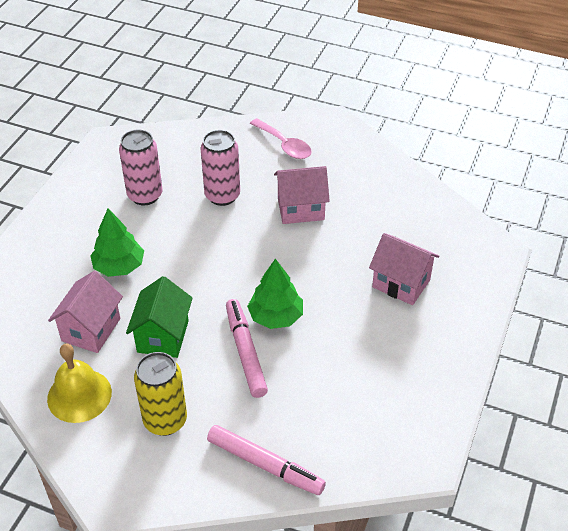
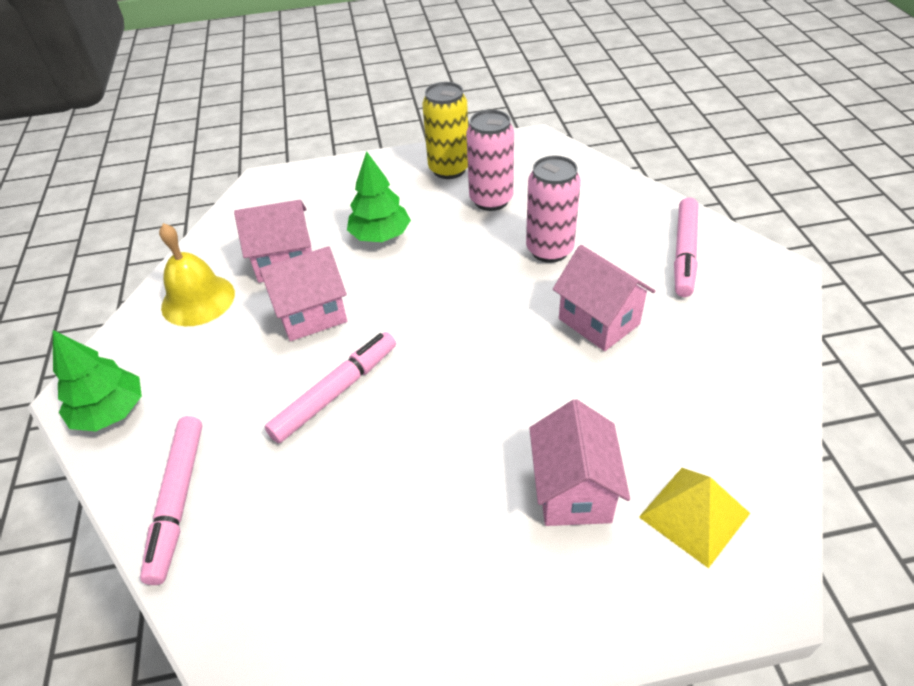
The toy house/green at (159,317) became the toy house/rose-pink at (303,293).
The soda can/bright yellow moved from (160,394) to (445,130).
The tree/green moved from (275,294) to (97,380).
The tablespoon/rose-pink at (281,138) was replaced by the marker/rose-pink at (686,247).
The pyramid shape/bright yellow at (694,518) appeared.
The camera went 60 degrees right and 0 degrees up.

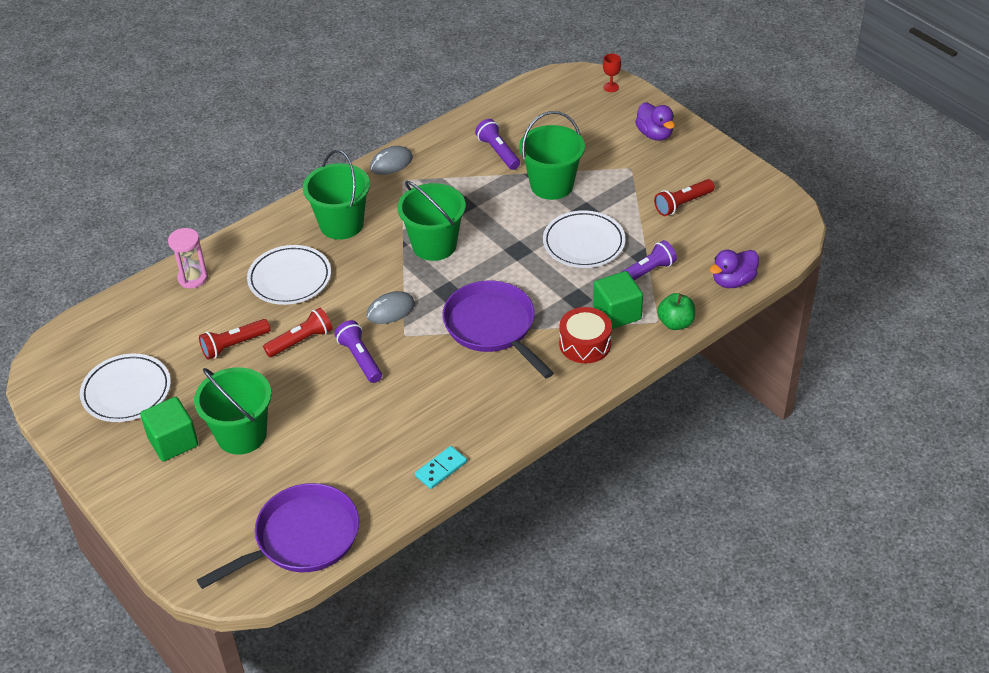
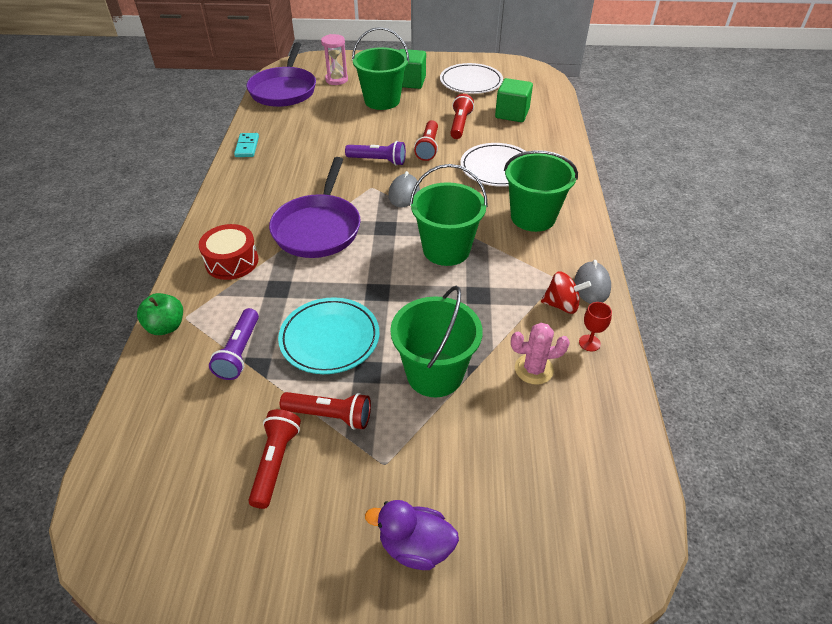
The sandglass/rose-pink moved from (188,258) to (334,59).
The skillet/royal purple at (498,330) turned 90 degrees clockwise.
The pocket torch/royal purple at (497,144) was replaced by the saguaro cactus/rose-pink at (540,354).
The dinner plate/snow-white at (584,239) became the dinner plate/teal at (328,335).
The cube/green moved from (618,300) to (514,100).
The wine glass/crimson moved from (612,73) to (595,326).
The rubber duck/royal purple at (734,269) disappeared.
The pocket torch/crimson at (325,411) appeared.
The whirligig/crimson at (566,292) appeared.
The camera went 130 degrees right and 0 degrees up.

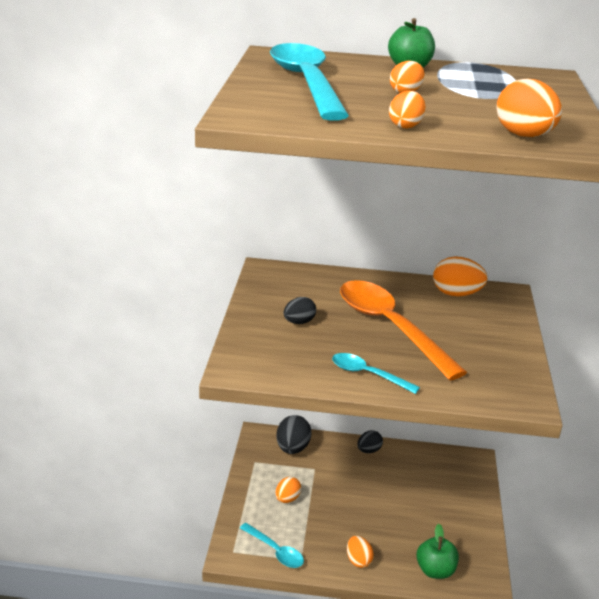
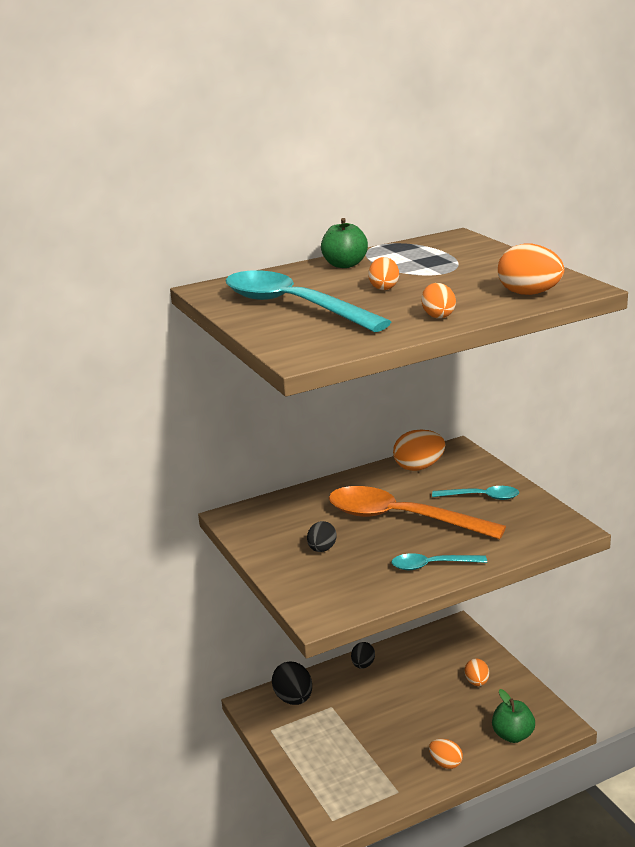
The tablespoon/teal moved from (272,545) to (475,493).
The toy egg/bright orange moved from (288,490) to (477,672).
The camera went 30 degrees left and 5 degrees down.

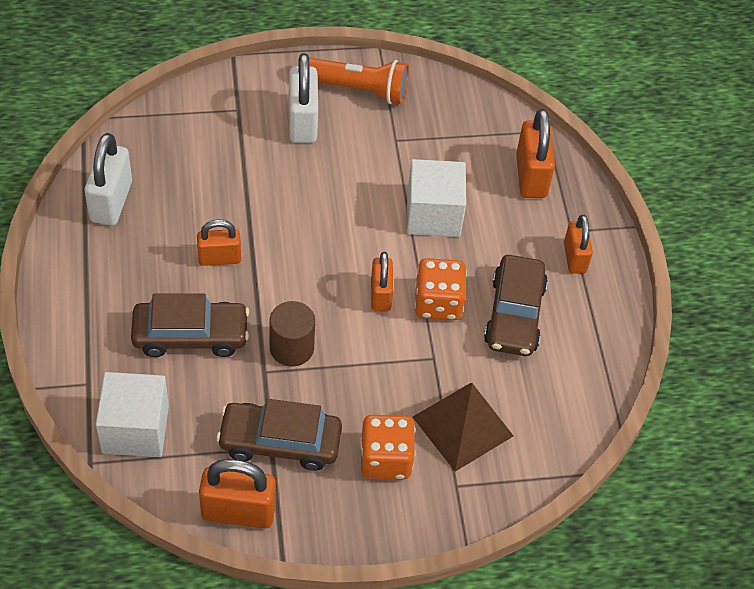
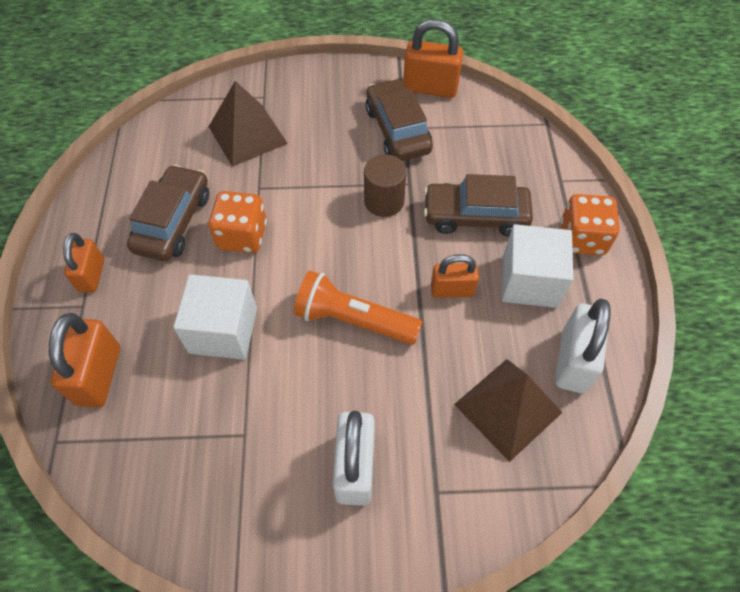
The cube/snow-white moved from (132,414) to (537,266).
The car/russet at (279,435) turned 120 degrees counterclockwise.
The pocket torch/bright orange moved from (359,81) to (358,308).
The die/bright orange moved from (387,447) to (590,224).
The small lock/bright orange at (382,282) disappeared.
The pyramid shape/russet at (508,410) appeared.
The camera went 170 degrees left and 5 degrees up.

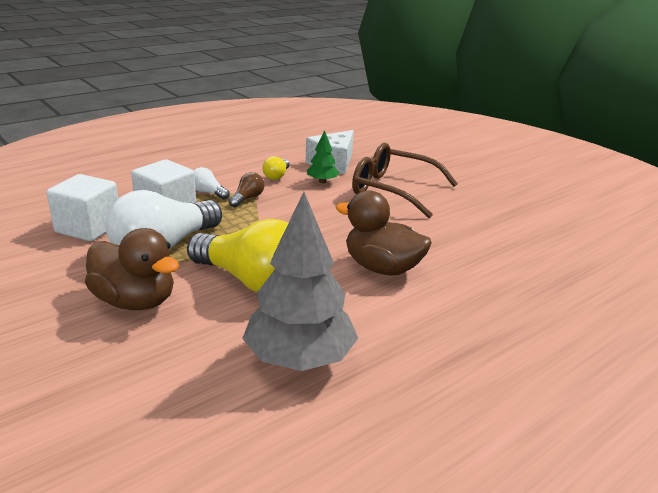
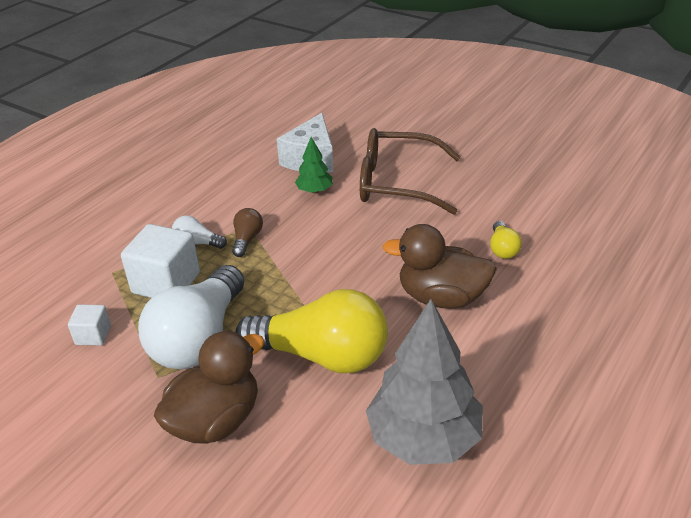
The cube/snow-white at (82,207) changed to 0.53 times the size.
The rubber duck/russet at (132,269) turned 60 degrees counterclockwise.
The lightbulb/bright yellow moved from (276,168) to (506,240).
The camera went 15 degrees left and 10 degrees up.

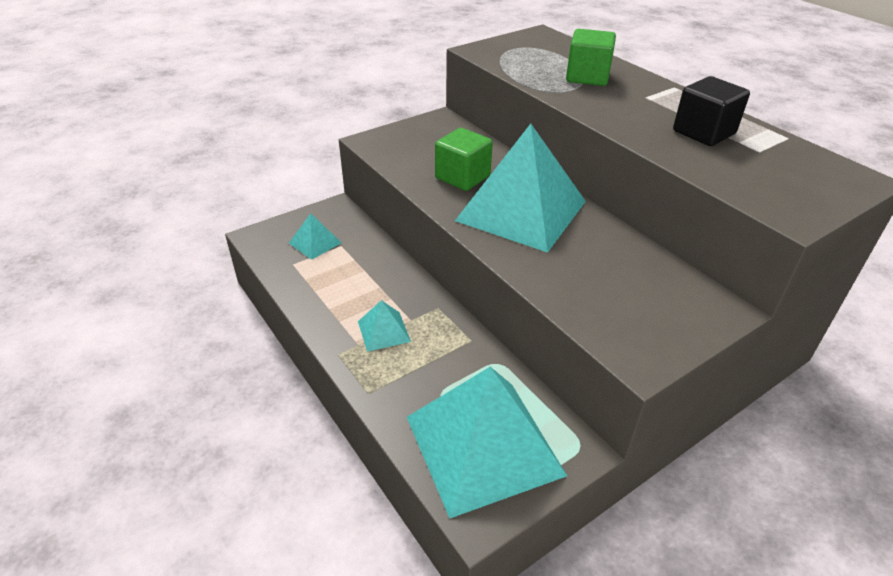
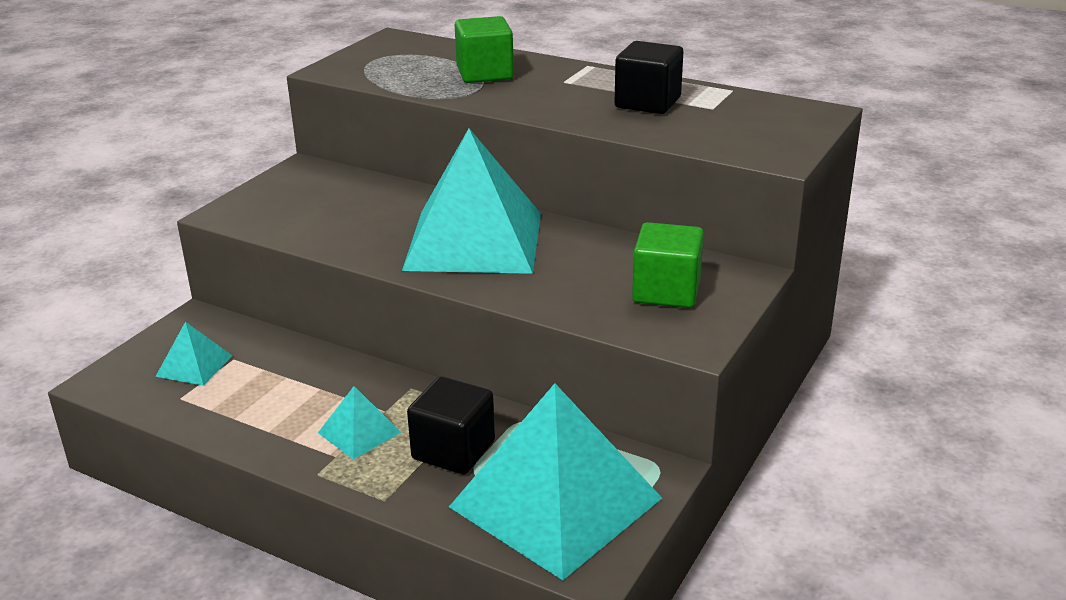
The cube/green moved from (464,159) to (668,265).
The cube/ebony at (451,425) appeared.
The camera went 25 degrees left and 10 degrees down.

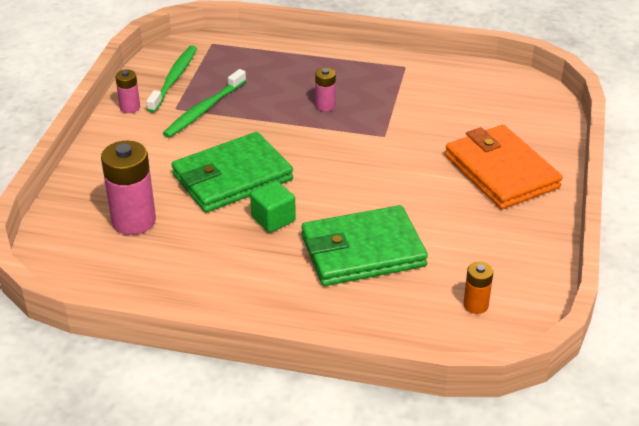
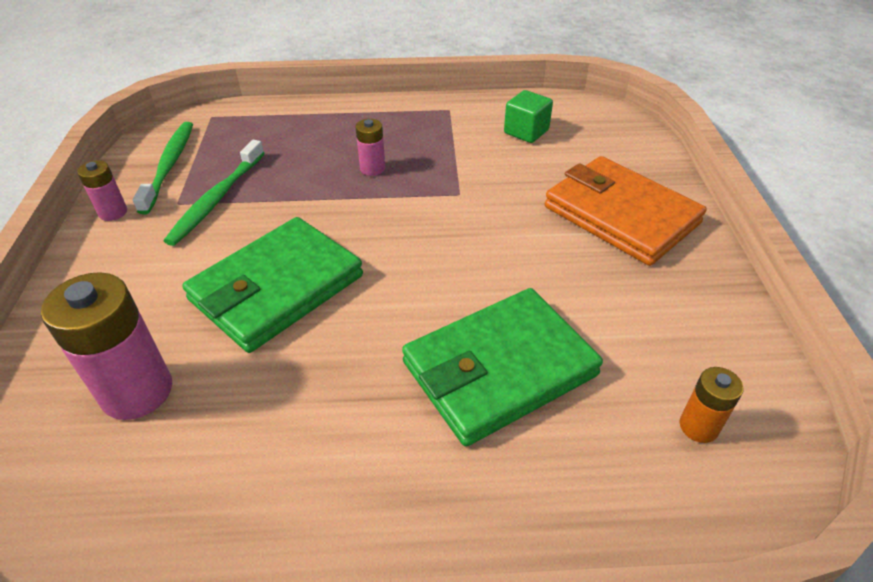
The cube/green moved from (273,207) to (528,116).
The camera went 15 degrees left and 5 degrees up.

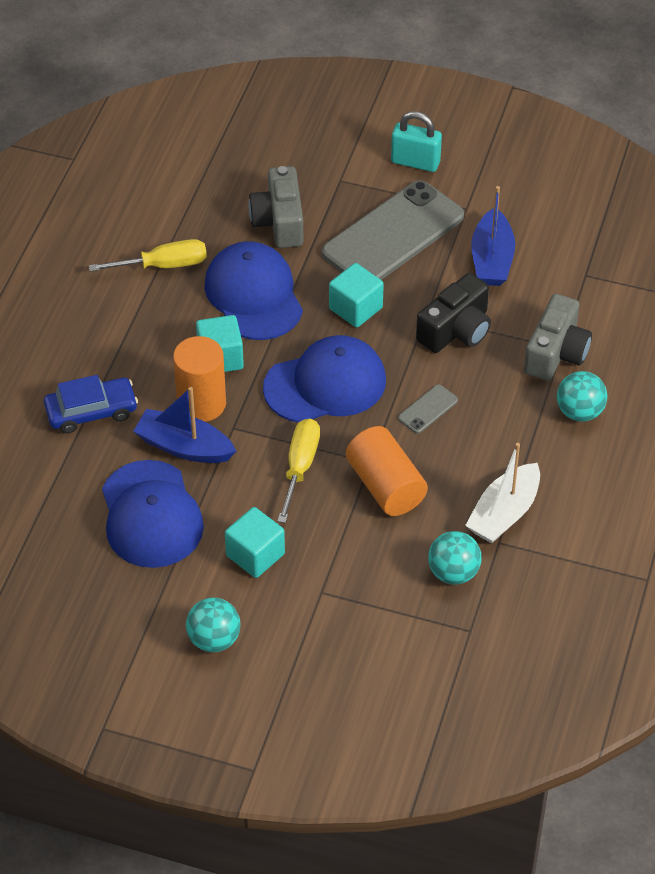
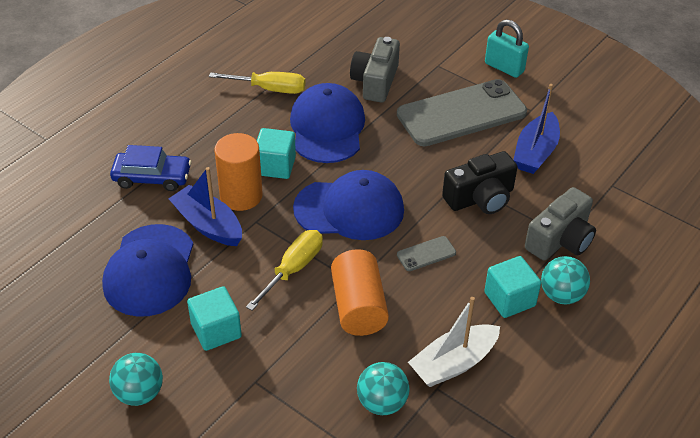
The cube/teal moved from (356,295) to (512,287).
The camera went 20 degrees right and 5 degrees down.

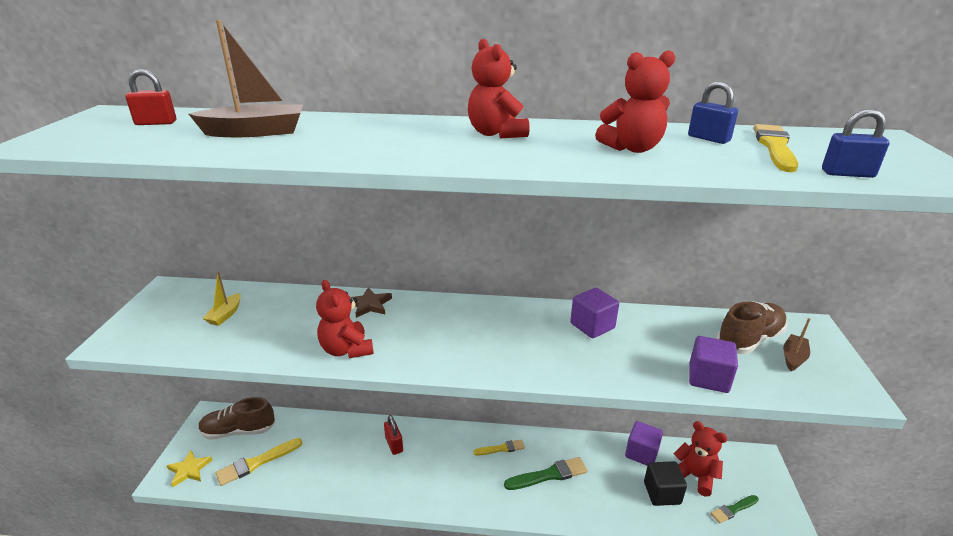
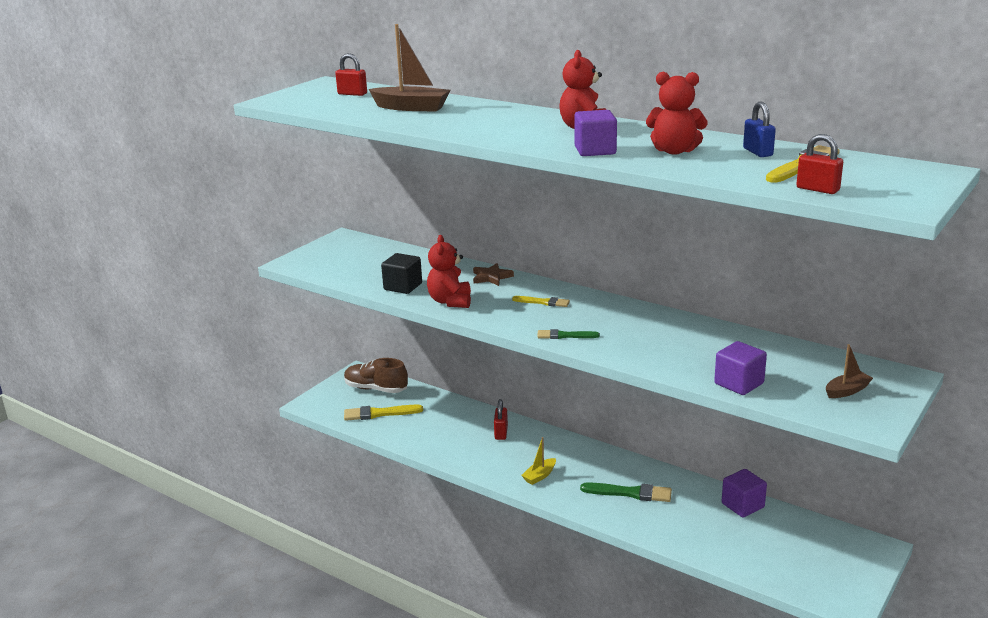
The five-pointed star/bright yellow at (189,469) disappeared.
The toy boat/bright yellow moved from (221,299) to (538,461).
The brush/bright yellow moved from (499,447) to (541,301).
The cube/royal purple moved from (594,313) to (595,133).
The cube/ebony moved from (665,483) to (401,273).
The teddy/crimson at (700,459) disappeared.
The brush/green moved from (734,509) to (568,334).
The sneaker/russet at (751,327) disappeared.
The small lock/royal blue at (856,143) became the small lock/crimson at (819,164).
The camera went 30 degrees right and 5 degrees down.

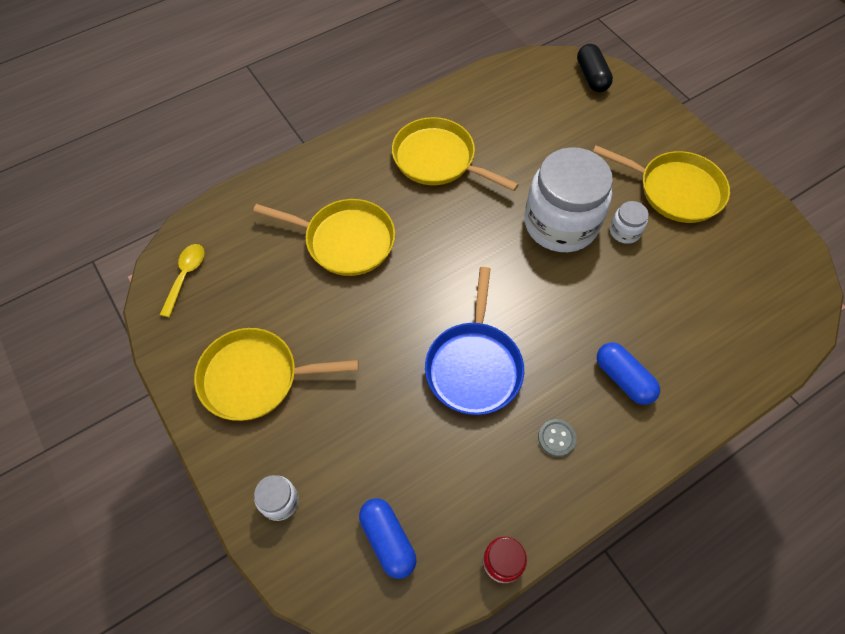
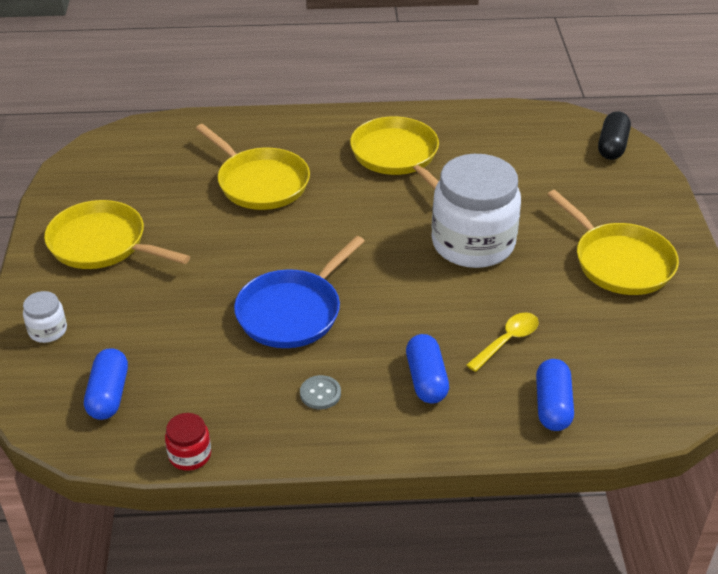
The tablespoon/bright yellow moved from (182,280) to (502,342).
The preserve jar/snow-white at (629,222) disappeared.
The capsule/royal blue at (555,395) appeared.
The camera went 30 degrees right and 20 degrees down.

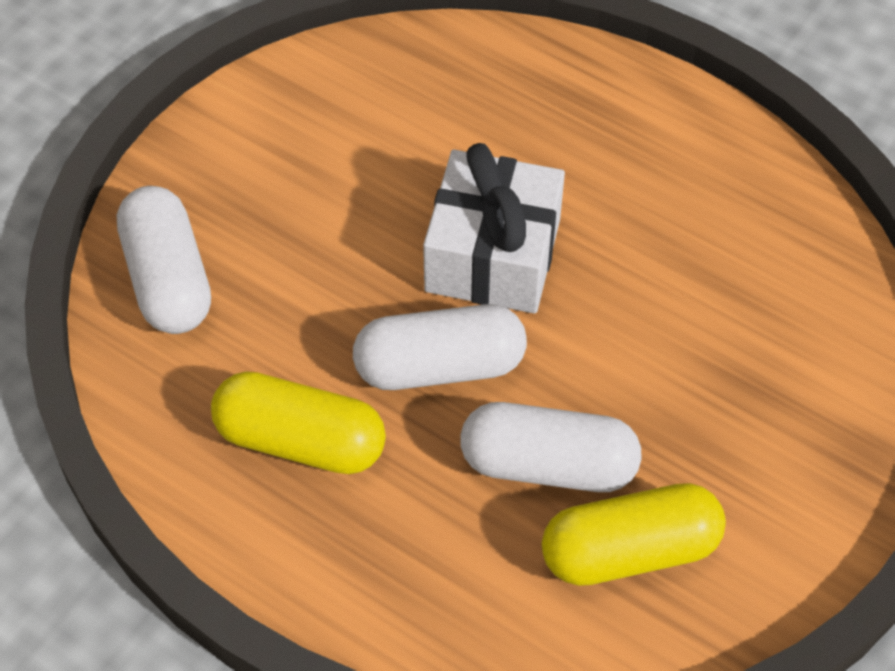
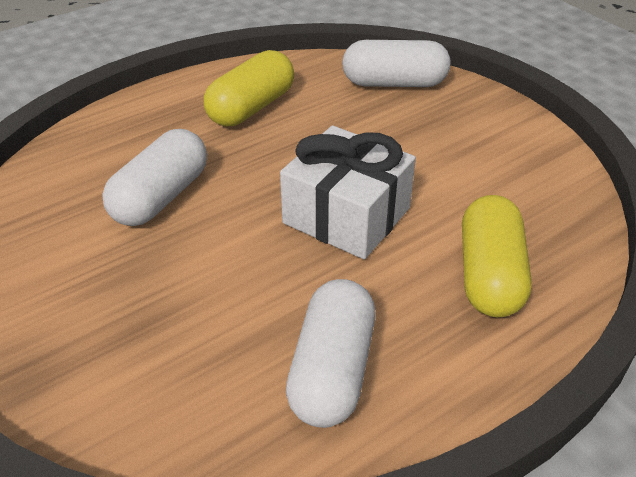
The capsule/snow-white moved from (440,347) to (330,353).
The capsule/bright yellow moved from (634,534) to (497,256).
The camera went 110 degrees right and 15 degrees down.

